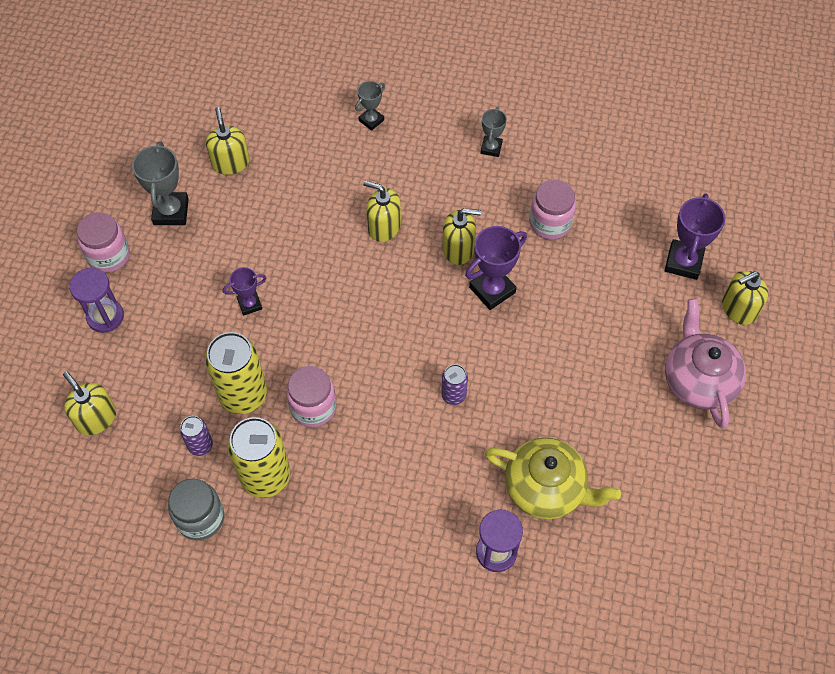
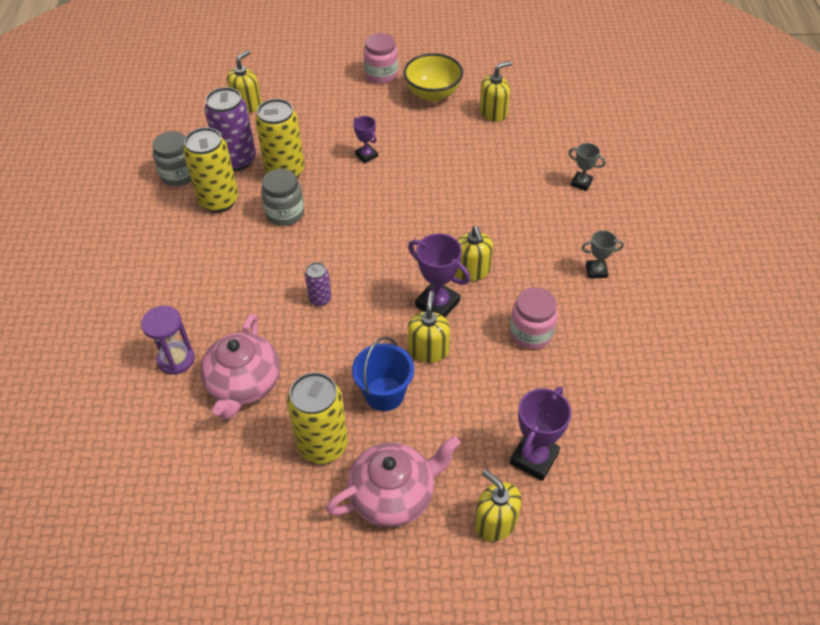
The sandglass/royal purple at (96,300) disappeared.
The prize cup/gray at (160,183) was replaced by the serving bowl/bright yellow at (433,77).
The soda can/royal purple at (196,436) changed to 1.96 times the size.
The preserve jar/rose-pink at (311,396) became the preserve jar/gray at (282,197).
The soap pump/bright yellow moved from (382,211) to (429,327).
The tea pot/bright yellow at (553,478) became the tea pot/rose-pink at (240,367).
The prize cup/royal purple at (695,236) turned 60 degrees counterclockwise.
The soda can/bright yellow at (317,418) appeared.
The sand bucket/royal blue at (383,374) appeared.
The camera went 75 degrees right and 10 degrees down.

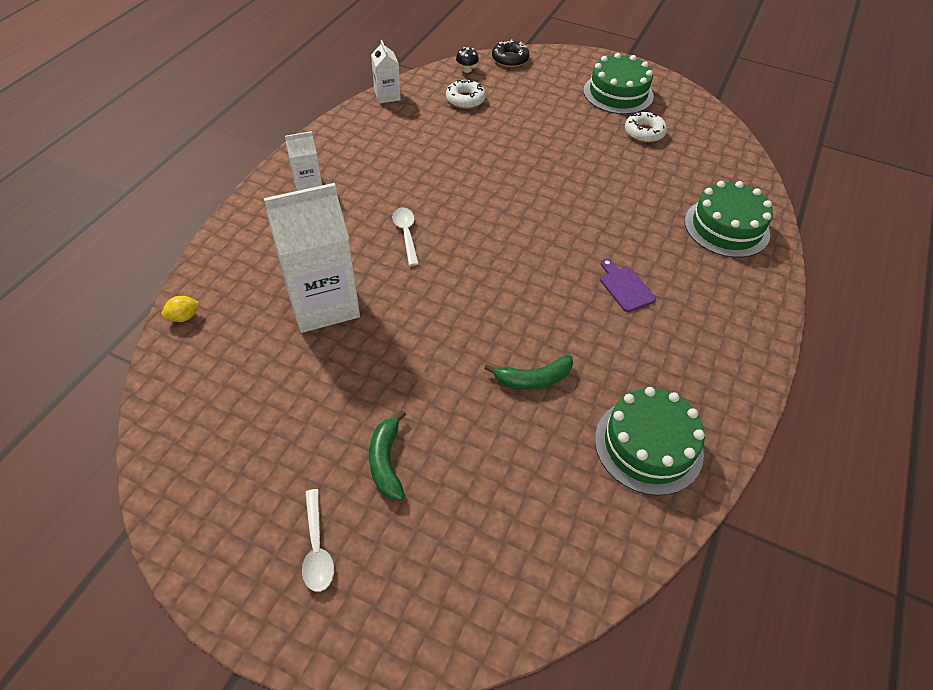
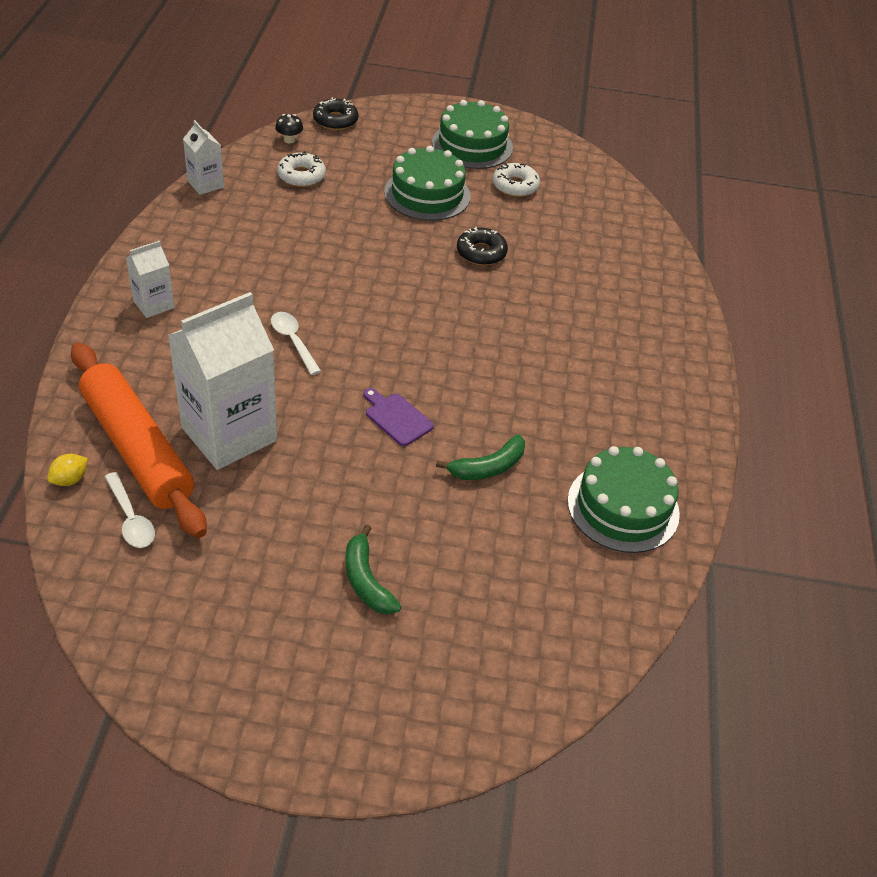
The tablespoon/snow-white moved from (318,540) to (130,510).
The chopping board/royal purple moved from (628,285) to (398,417).
The cake/green moved from (729,219) to (427,183).
The dough roller/bright orange at (139,440) appeared.
The doughnut/ebony at (482,246) appeared.
The camera went 20 degrees left and 5 degrees down.

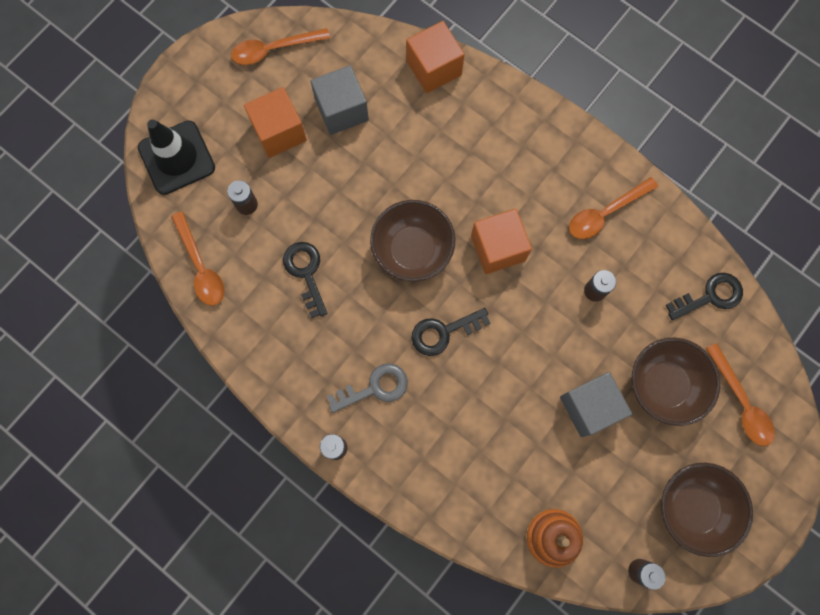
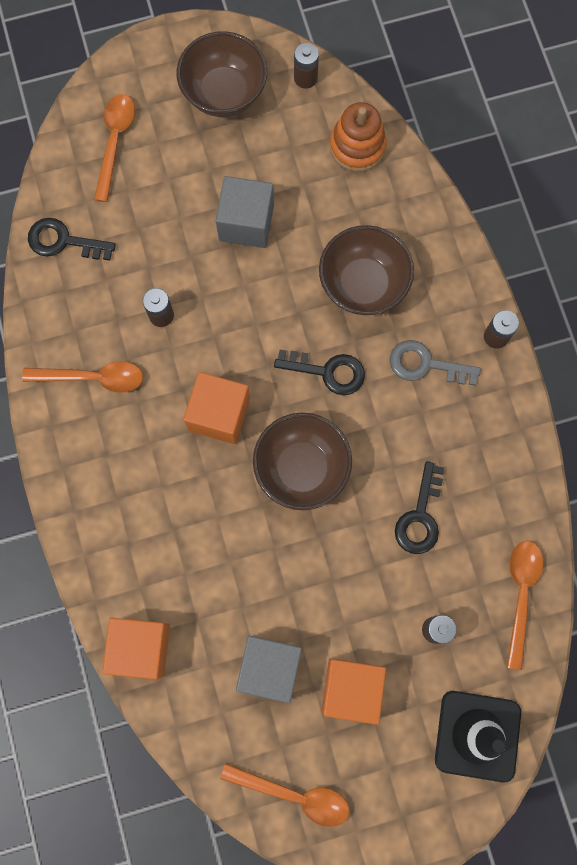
The serving bowl/russet moved from (675,381) to (366,270).
The camera went 145 degrees left and 0 degrees up.

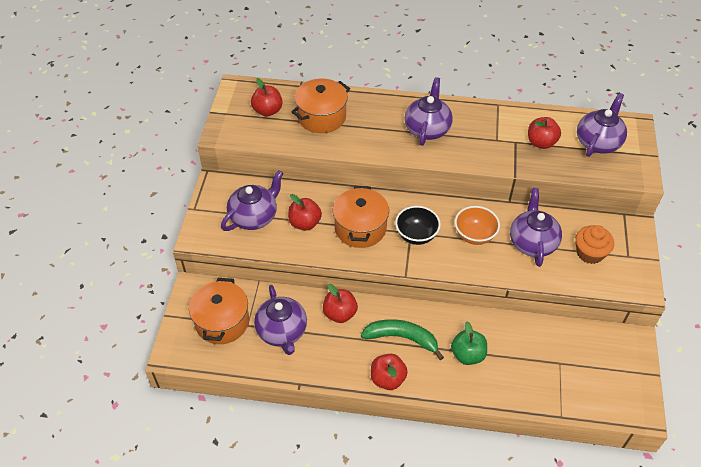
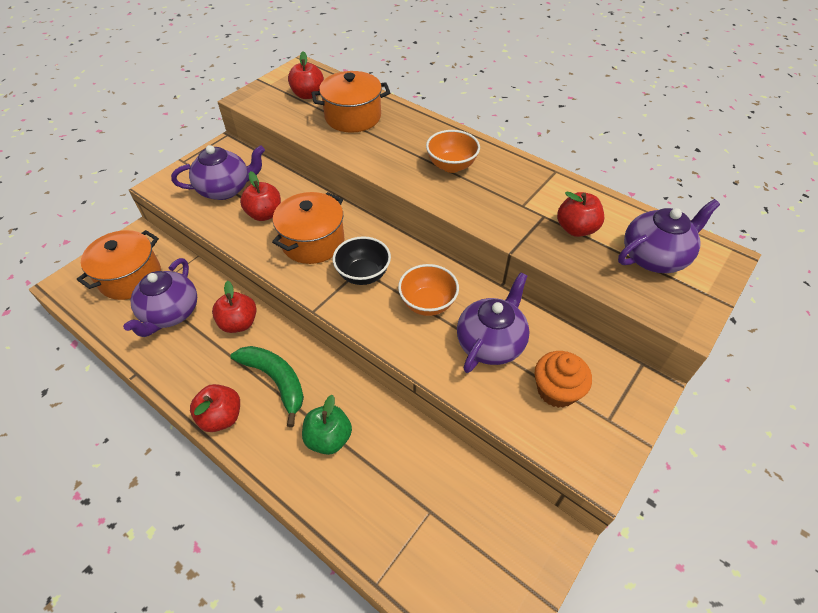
The tea pot/royal purple at (429,111) was replaced by the serving bowl/bright orange at (453,151).
The camera went 30 degrees right and 0 degrees up.

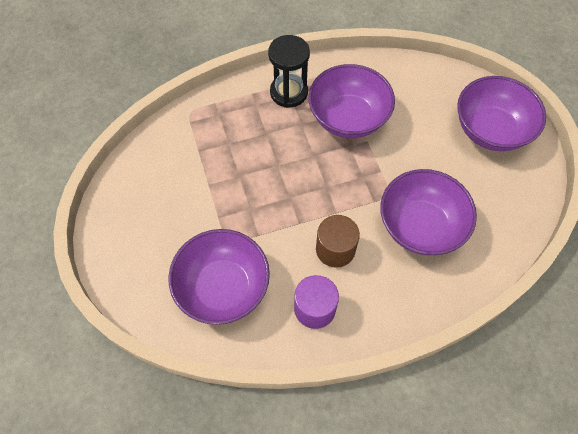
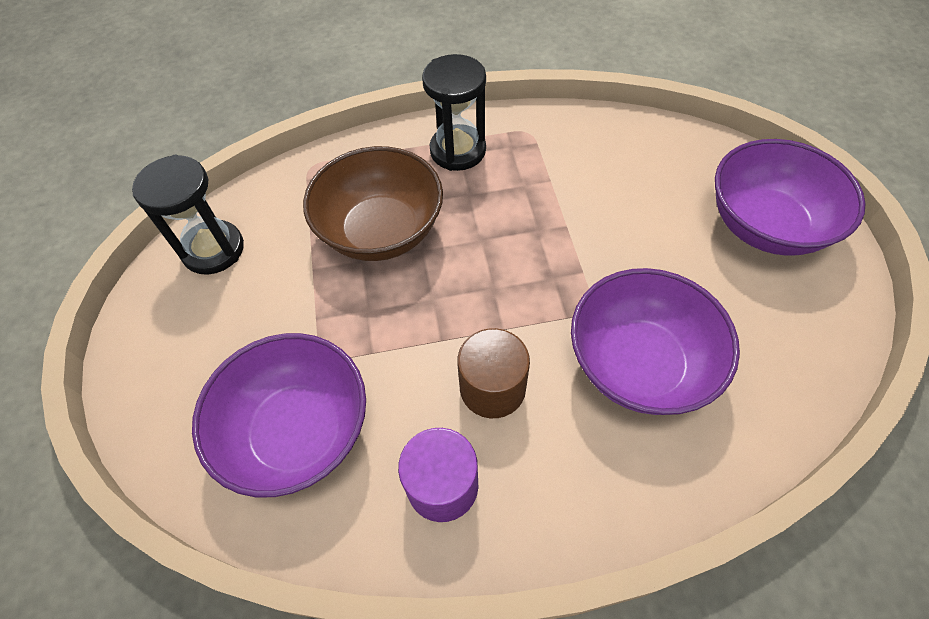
The serving bowl/royal purple at (351,101) disappeared.
The sandglass/ebony at (188,215) appeared.
The serving bowl/russet at (373,203) appeared.
The camera went 10 degrees right and 5 degrees down.

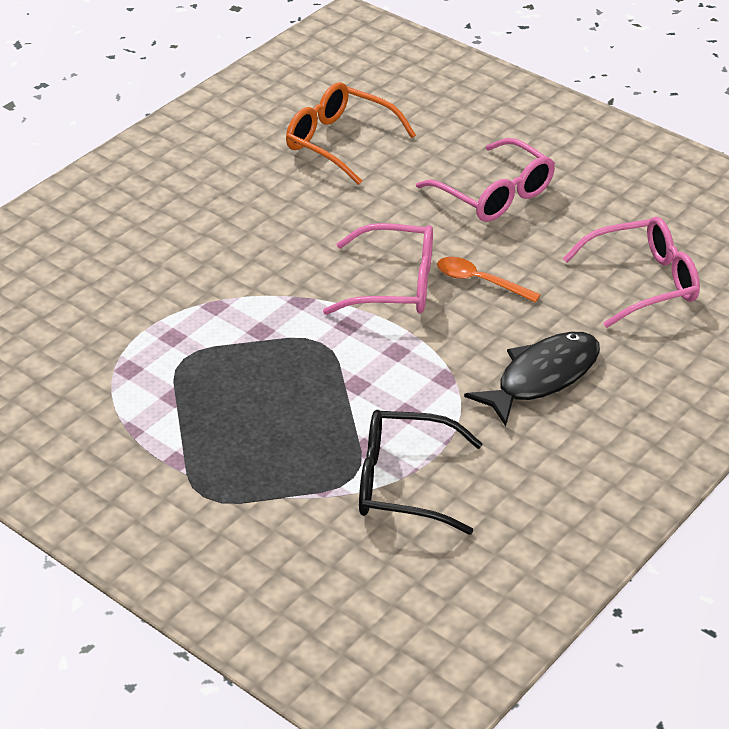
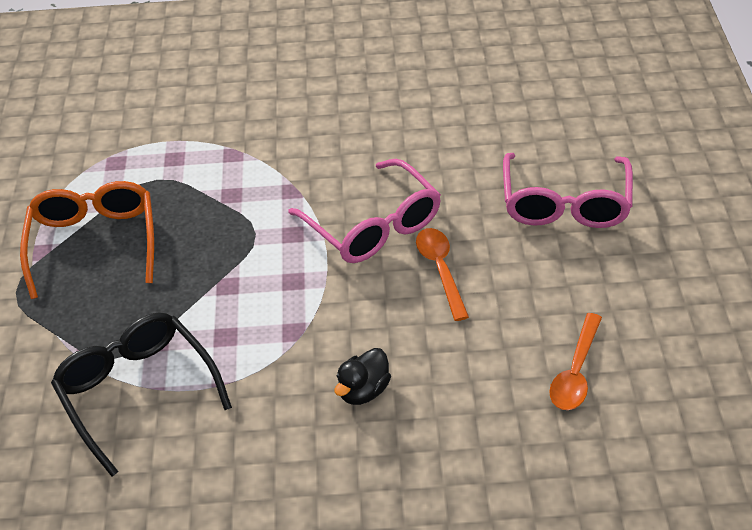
The spectacles/bright orange moved from (351,133) to (87,240).
The fish/ebony at (532,379) was replaced by the rubber duck/ebony at (363,376).
The spectacles/rose-pink at (631,272) was replaced by the tablespoon/bright orange at (575,361).
The camera went 50 degrees right and 5 degrees up.

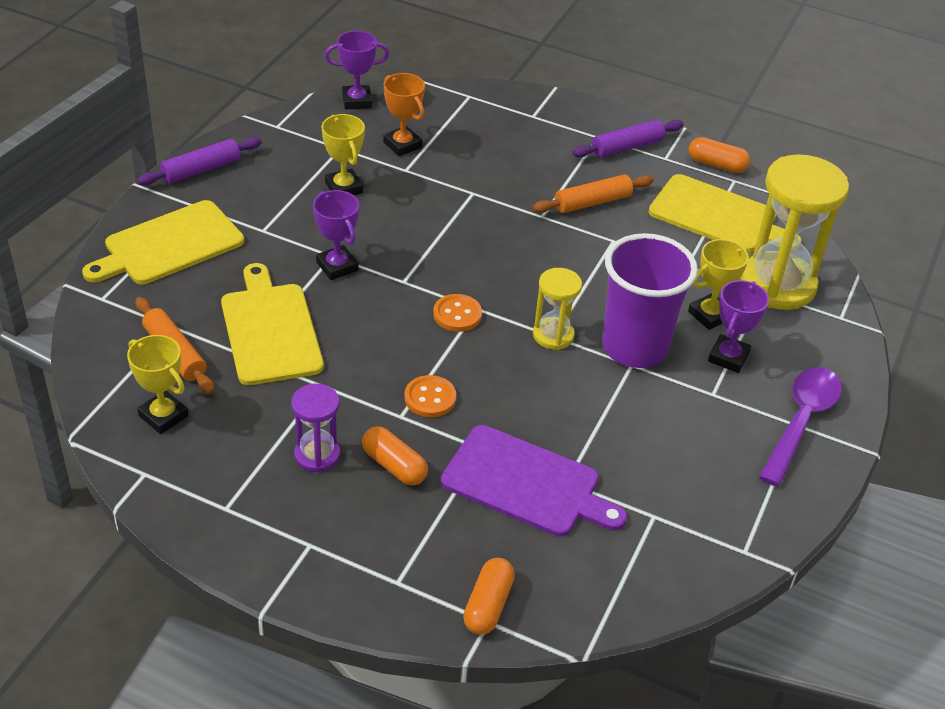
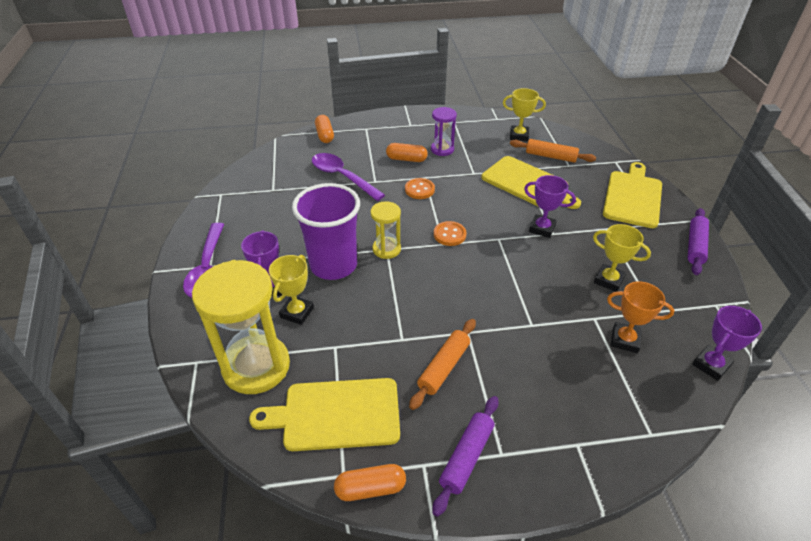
The chopping board/royal purple at (534,481) was replaced by the tablespoon/royal purple at (348,177).
The camera went 150 degrees right and 0 degrees up.

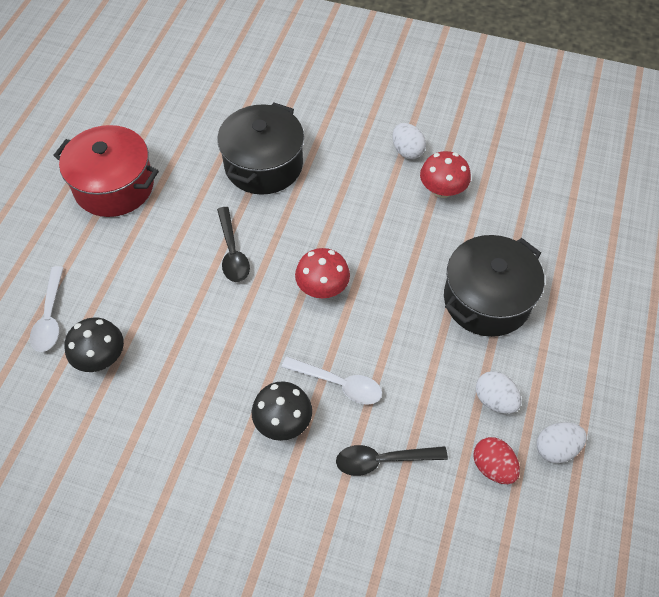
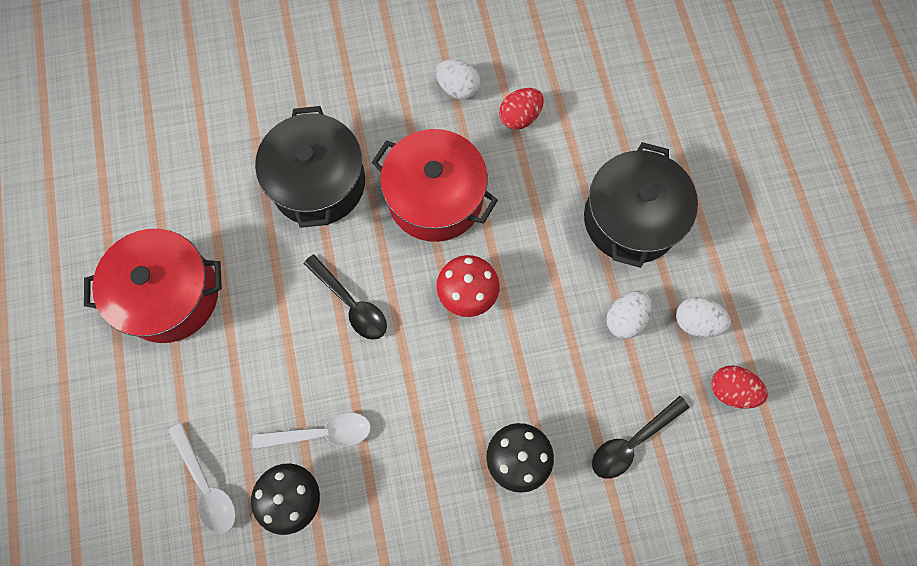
The tablespoon/snow-white moved from (331,380) to (311,430).
The fungus/crimson at (445,174) was replaced by the toy egg/crimson at (521,109).
The toy egg/snow-white moved from (561,442) to (629,315).
The stockpot/crimson at (434,185) appeared.
The camera went 30 degrees left and 15 degrees up.

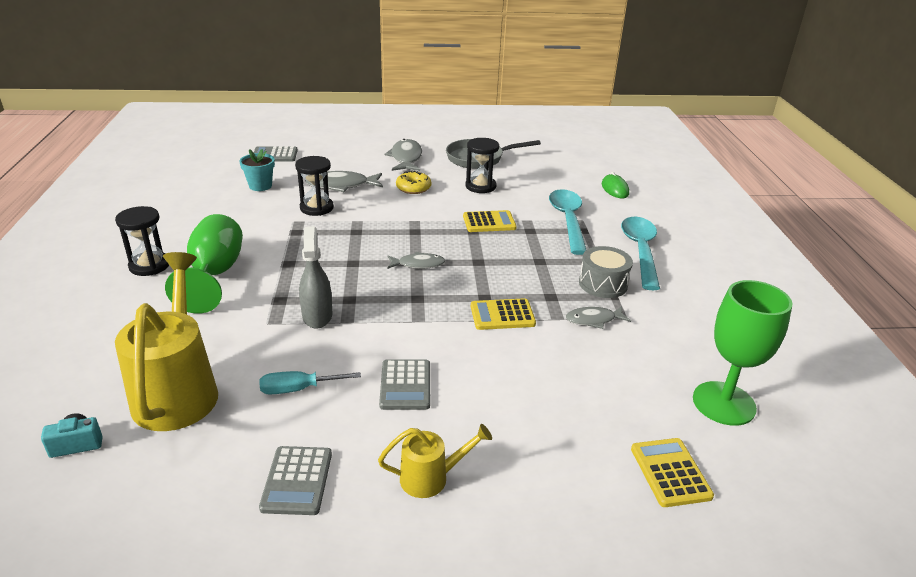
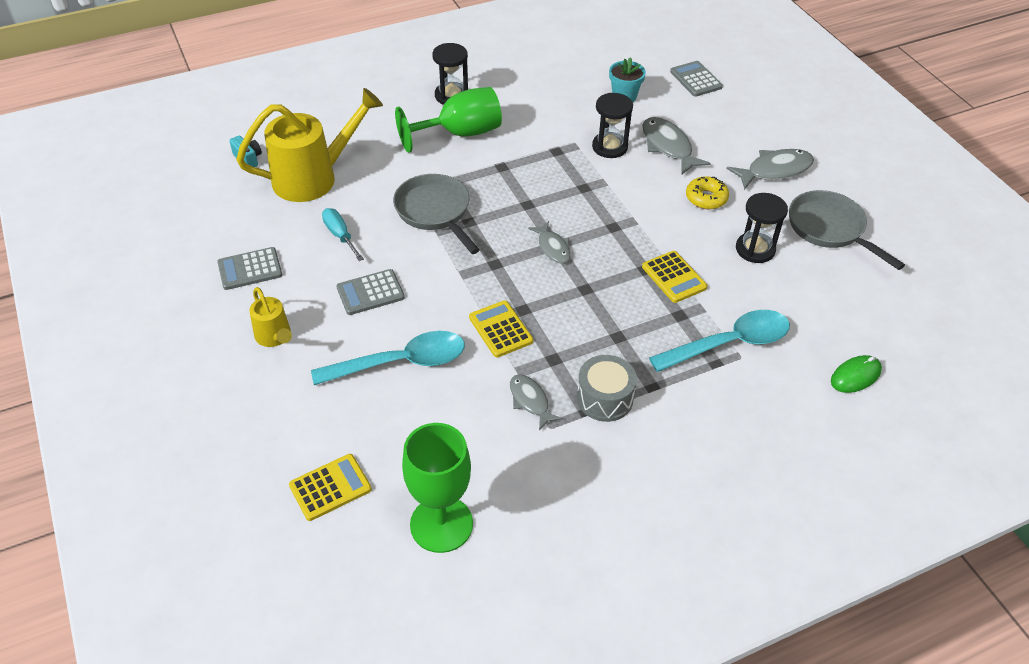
The spray bottle/gray at (315,277) was replaced by the skillet/gray at (436,214).
The tablespoon/teal moved from (640,253) to (388,358).
The camera went 70 degrees right and 15 degrees up.

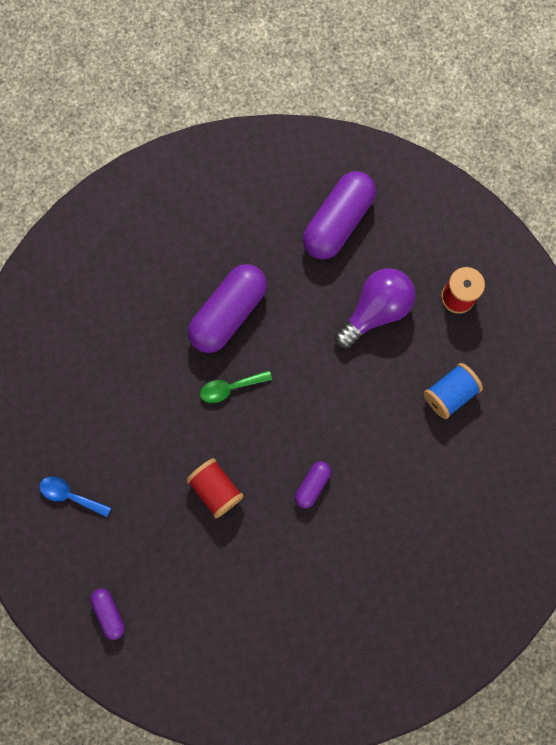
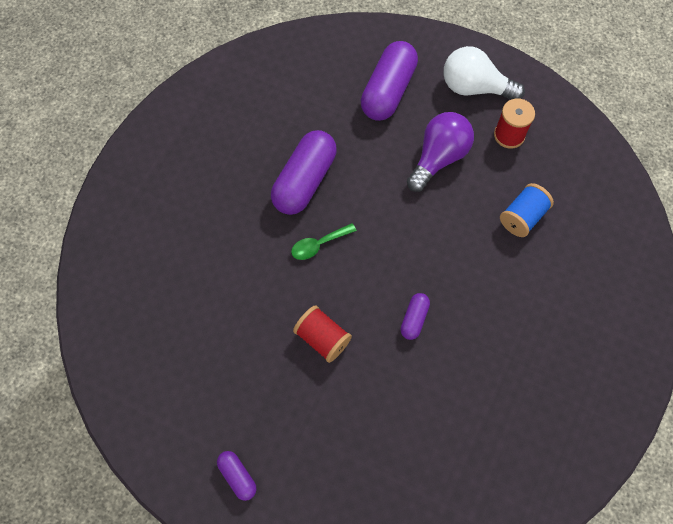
The tablespoon/royal blue at (75,497) disappeared.
The lightbulb/snow-white at (484,72) appeared.
The camera went 10 degrees left and 10 degrees down.

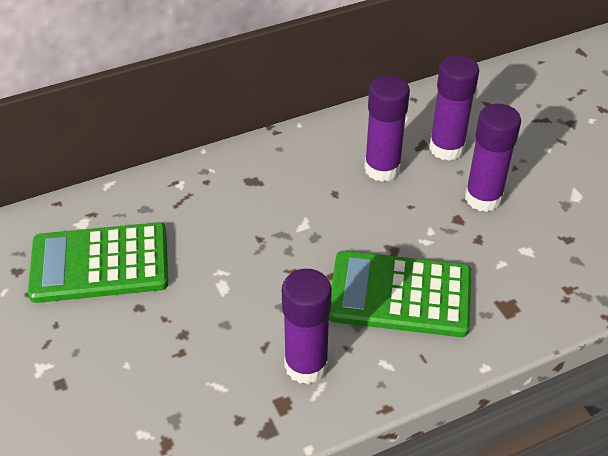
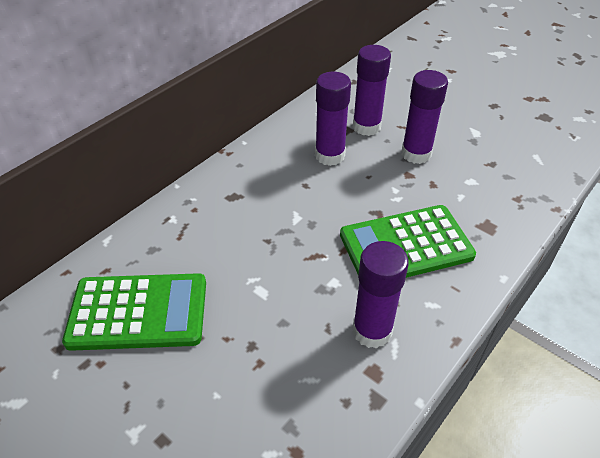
The adding machine/green at (98,262) turned 150 degrees counterclockwise.
The camera went 25 degrees left and 0 degrees up.

